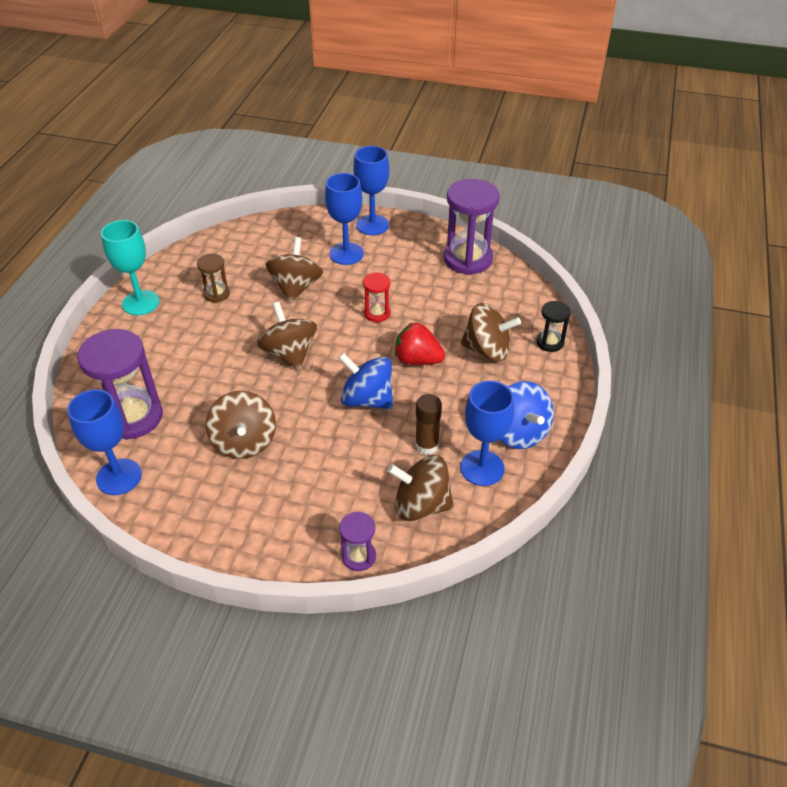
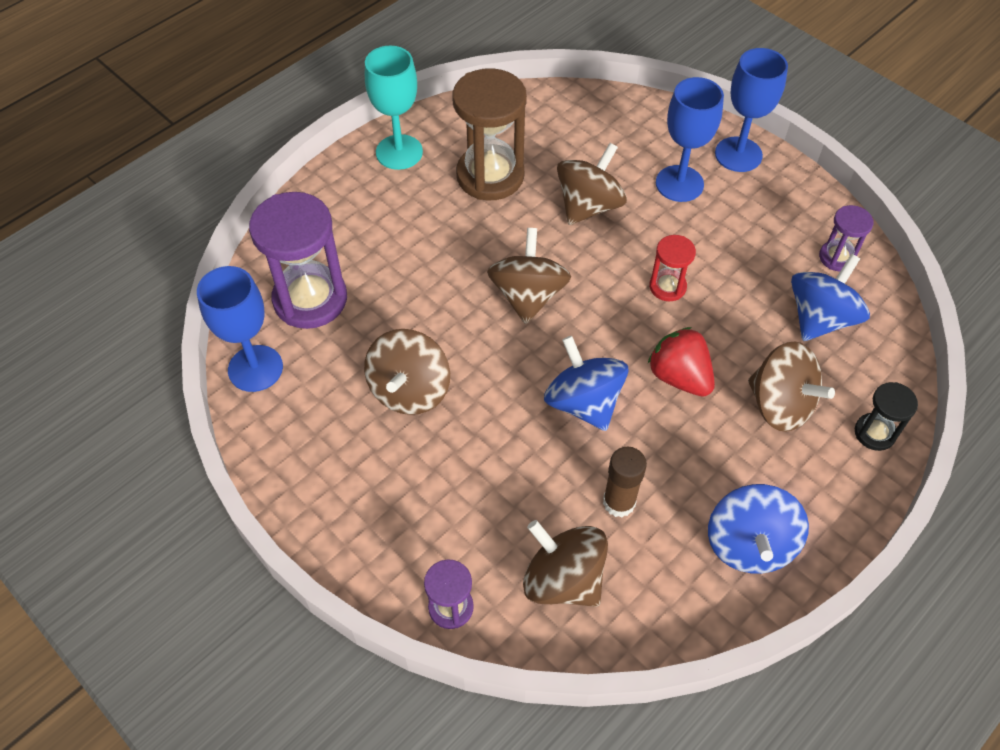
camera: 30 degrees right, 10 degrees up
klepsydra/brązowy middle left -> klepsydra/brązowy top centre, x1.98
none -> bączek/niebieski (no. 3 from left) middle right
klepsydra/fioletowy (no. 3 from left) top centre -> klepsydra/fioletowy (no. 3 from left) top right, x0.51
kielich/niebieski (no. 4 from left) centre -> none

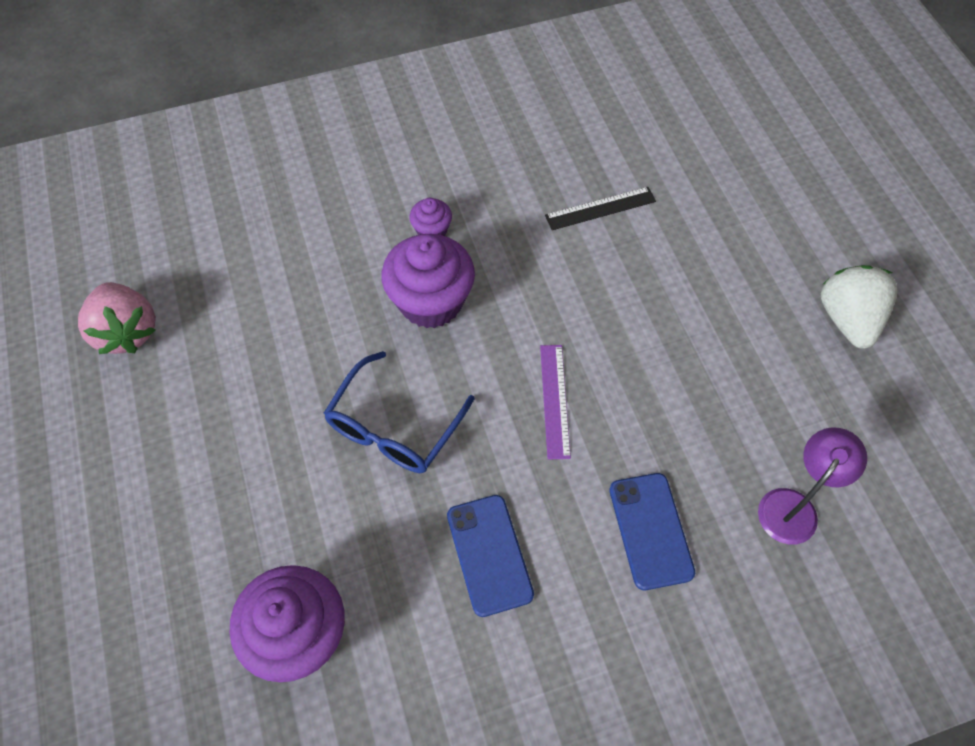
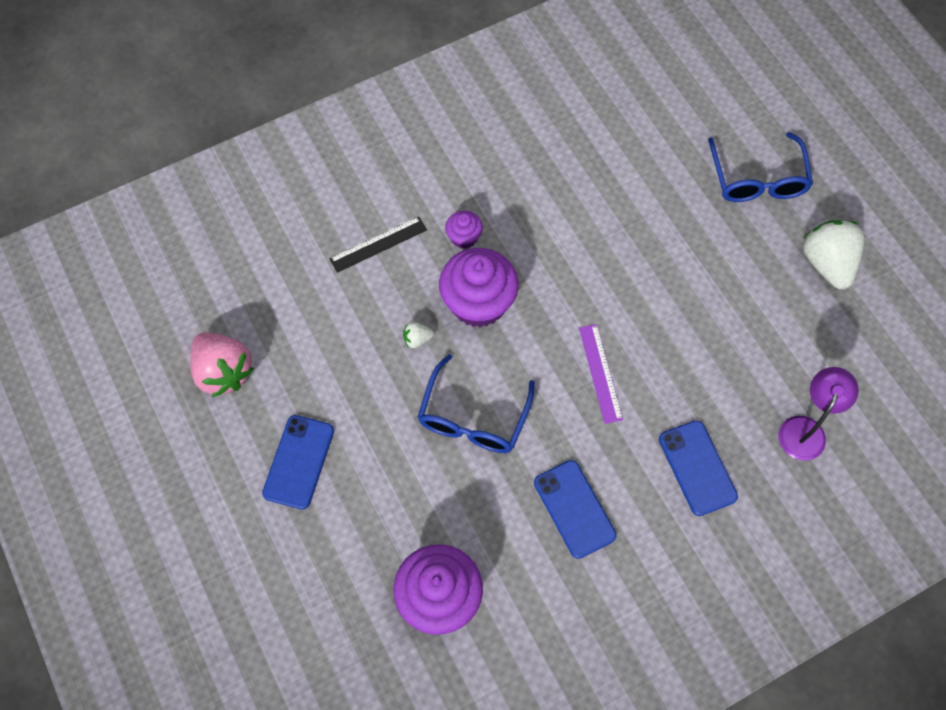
camera: 10 degrees left, 5 degrees up
none -> telefon/niebieski (no. 1 from left) middle left
linijka/czarny top centre -> linijka/czarny centre, relocated
none -> truskawka/biały (no. 1 from left) centre
none -> okulary/niebieski (no. 2 from left) top right

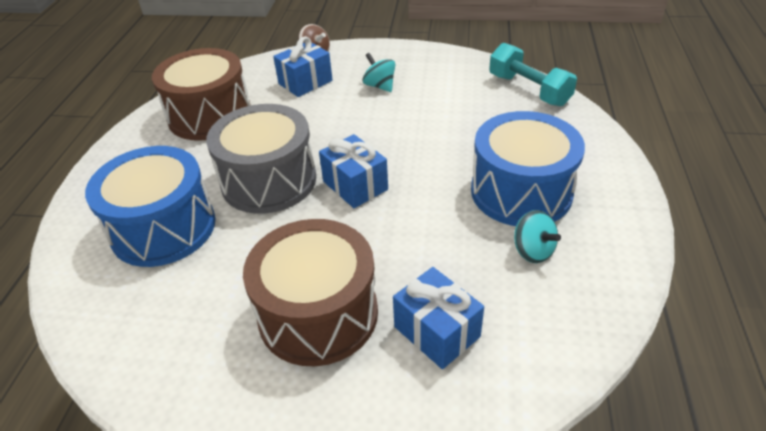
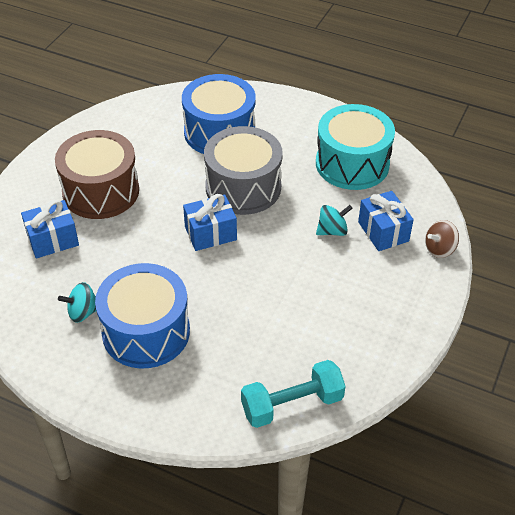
camera: 105 degrees right, 5 degrees up
bęben/brązowy (no. 1 from left) top left -> bęben/turkusowy top right
bączek/turkusowy (no. 1 from left in the first image) top centre -> bączek/turkusowy (no. 2 from left) centre, relocated

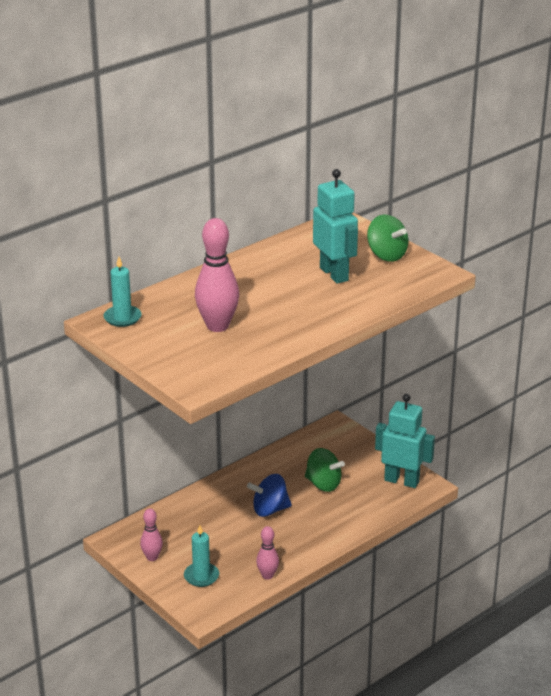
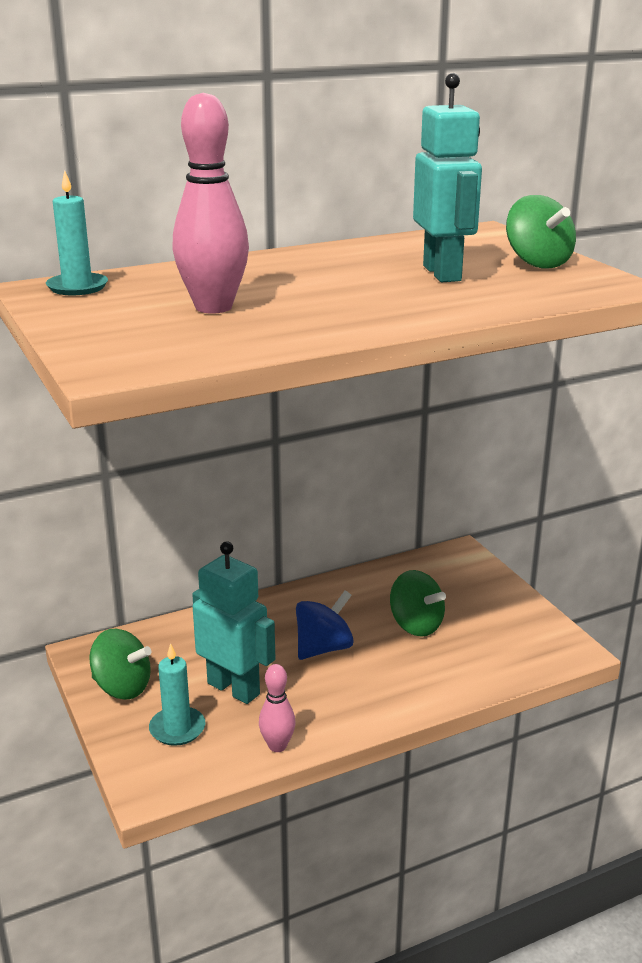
camera: 15 degrees right, 5 degrees down
kręgiel/różowy (no. 1 from left) bottom left -> bączek/zielony (no. 1 from left) bottom left
robot/turkusowy (no. 2 from left in the first image) middle right -> robot/turkusowy (no. 1 from left) centre, relocated
bączek/niebieski bottom centre -> bączek/niebieski centre, 135 degrees clockwise

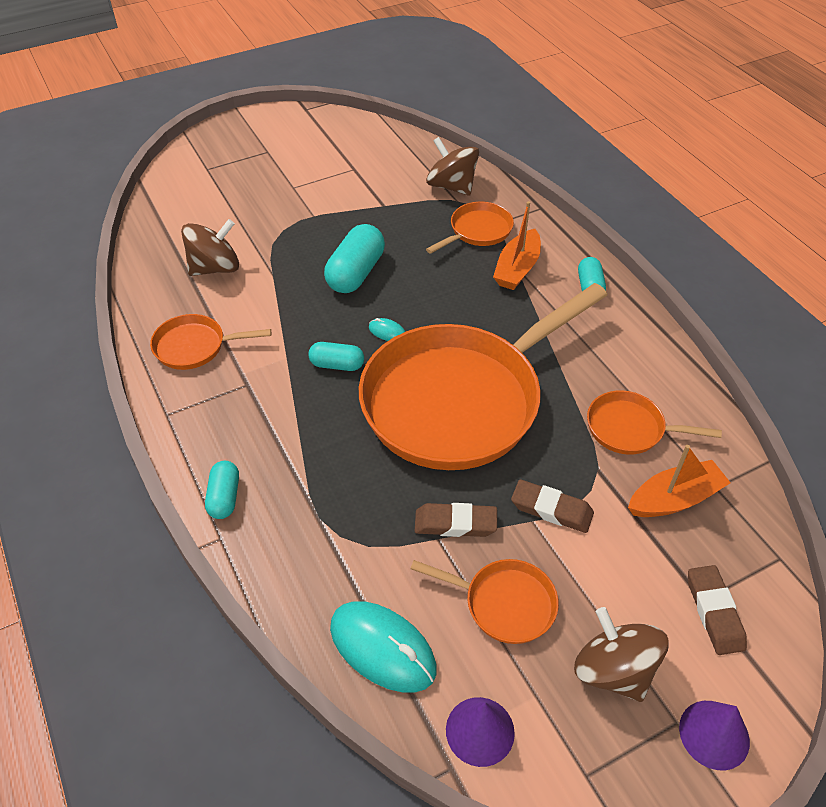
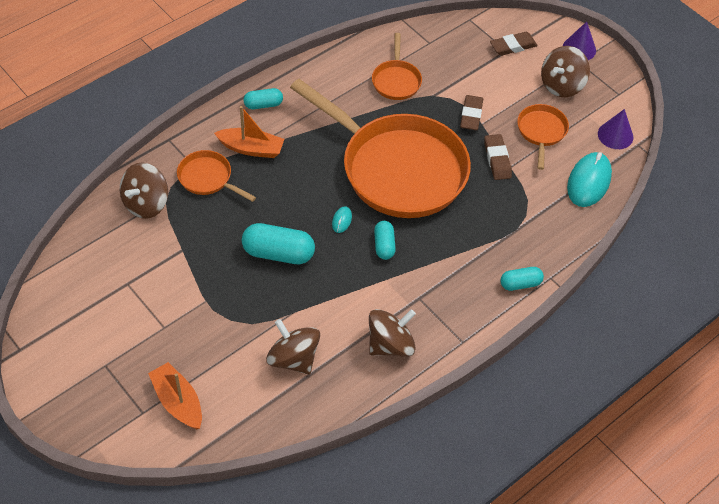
camera: 105 degrees left, 5 degrees up
łódka/pomarańczowy (no. 2 from left in the first image) middle right -> łódka/pomarańczowy (no. 1 from left) bottom left, relocated
patelnia/pomarańczowy (no. 1 from left) middle left -> bączek/brązowy (no. 3 from left) centre

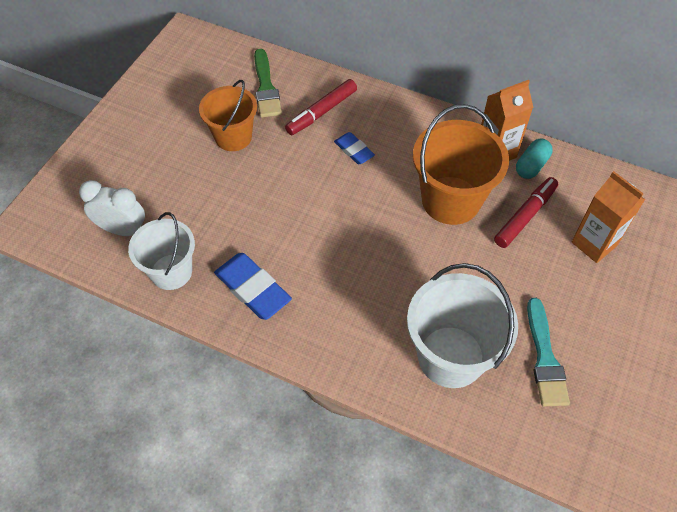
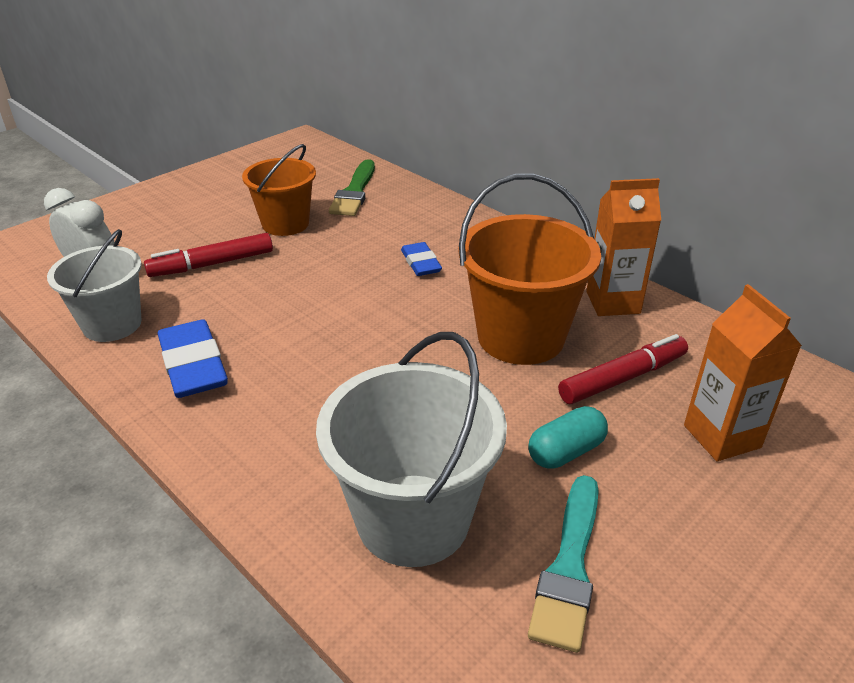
camera: 20 degrees right, 20 degrees down
flamaster/czerwony (no. 1 from left) top centre -> flamaster/czerwony (no. 1 from left) middle left, relocated
kapsułka/turkusowy top right -> kapsułka/turkusowy centre, relocated

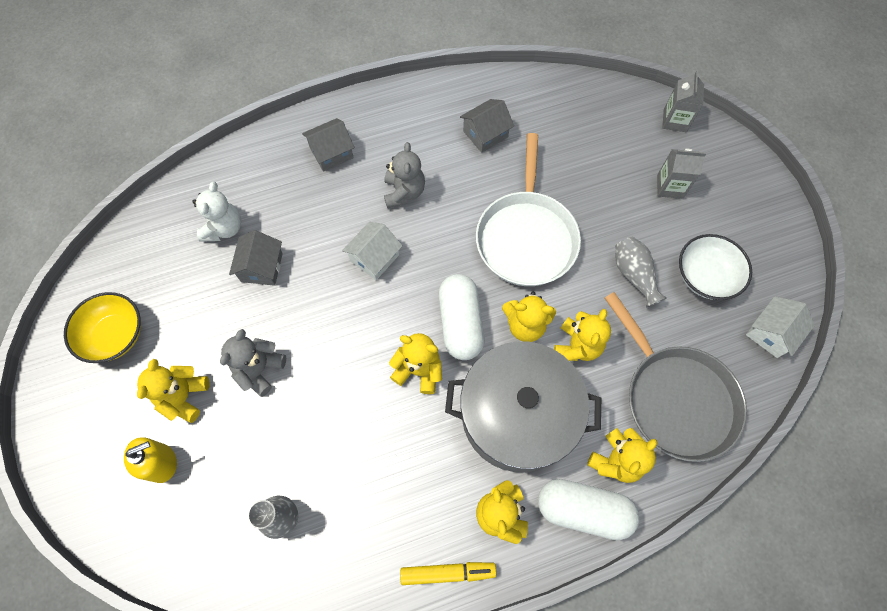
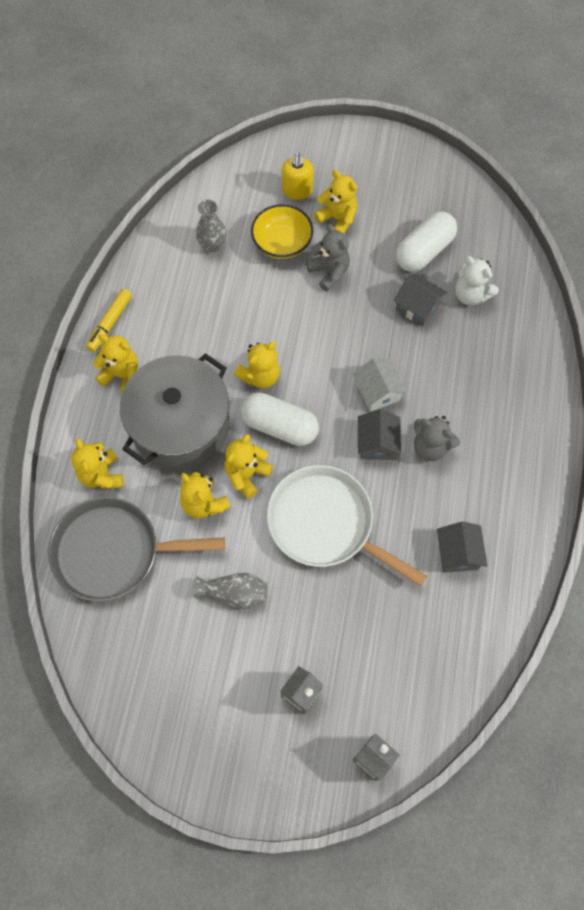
camera: 120 degrees right, 0 degrees up
miska/żółty middle left -> miska/żółty top centre, relocated
domek/szary (no. 2 from left in the first image) top centre -> domek/szary (no. 1 from left) centre, relocated
kapsułka/biały (no. 2 from left) bottom centre -> kapsułka/biały (no. 2 from left) top right, relocated
miska/biały middle right -> none
domek/biały (no. 2 from left) middle right -> none

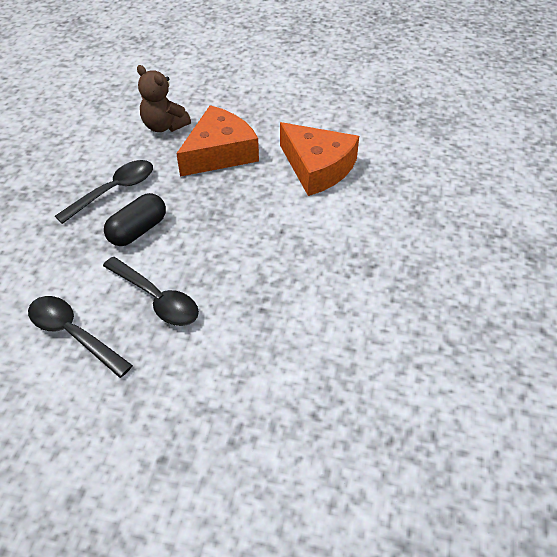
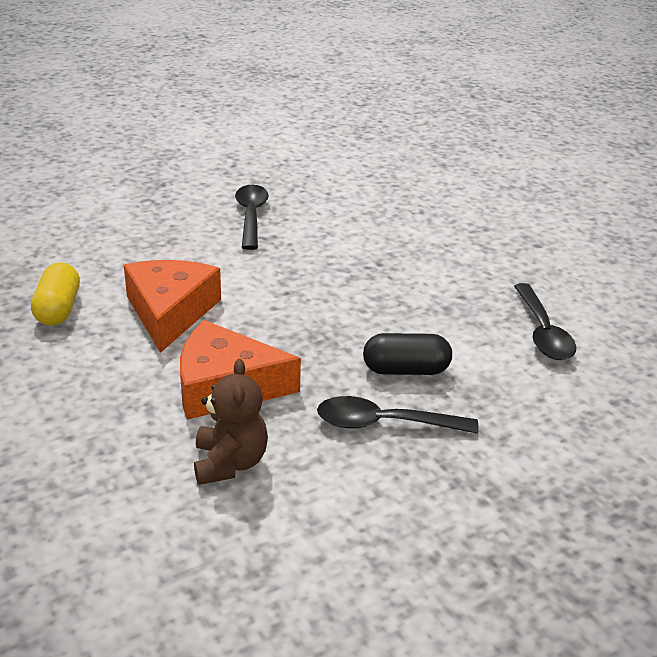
camera: 135 degrees left, 15 degrees down
none -> kapsułka/żółty middle left
łyżka/czarny (no. 3 from left in the first image) middle left -> łyżka/czarny (no. 1 from left) top centre, relocated

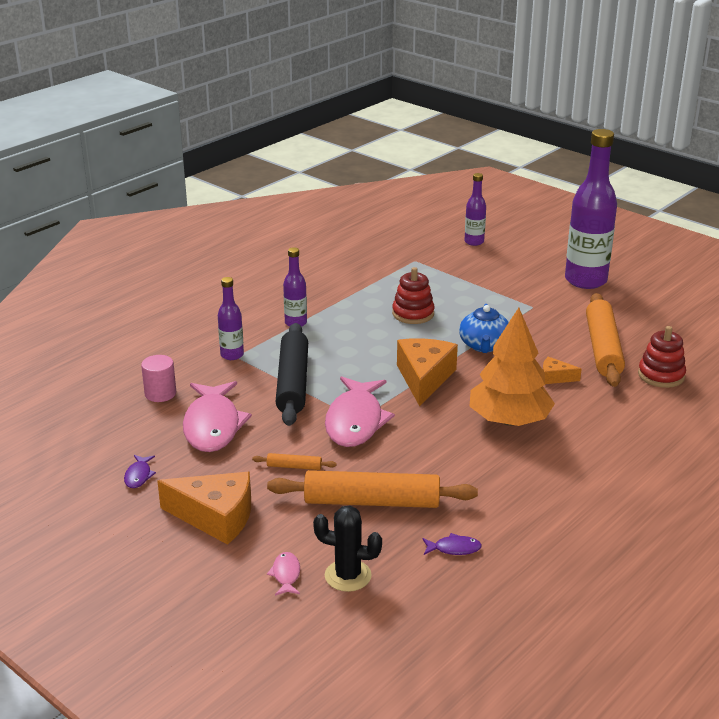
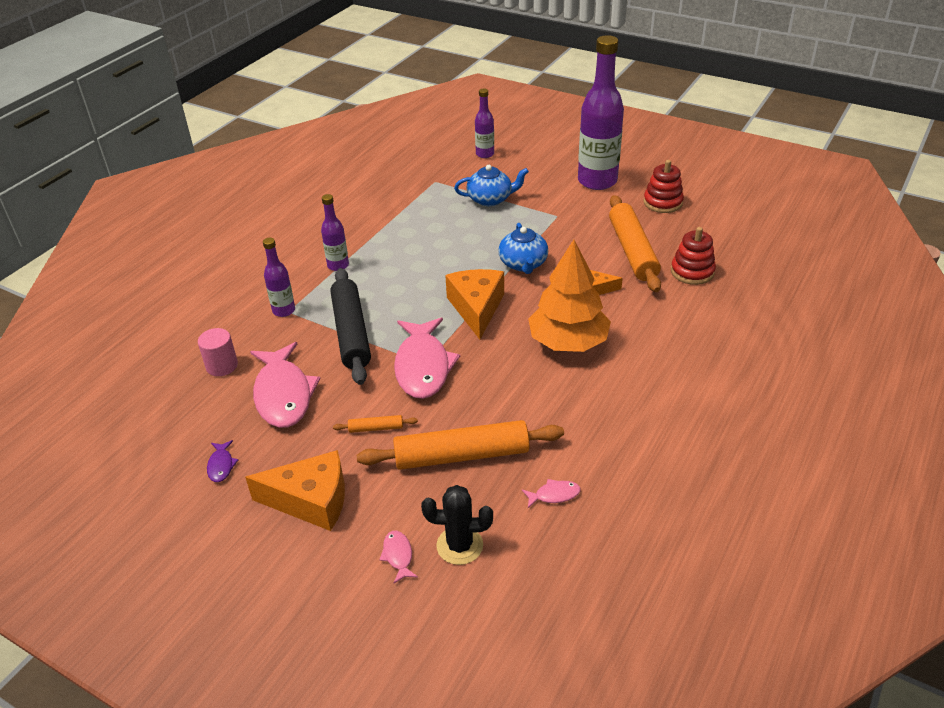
camera: 10 degrees left, 10 degrees up
none -> imbryk/niebieski (no. 1 from left) top centre
ryba/fioletowy (no. 2 from left) bottom centre -> ryba/różowy (no. 4 from left) bottom centre
zabawka nakładanka/czerwony (no. 1 from left) centre -> zabawka nakładanka/czerwony (no. 1 from left) top right, relocated

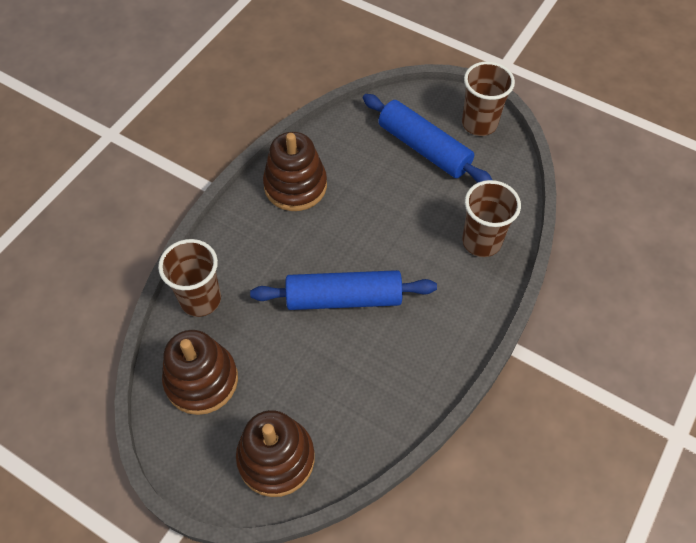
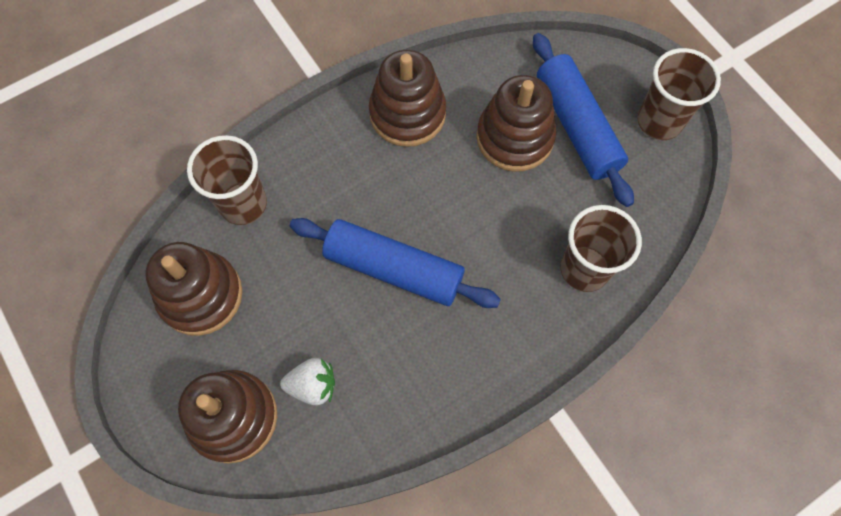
camera: 25 degrees right, 10 degrees up
none -> truskawka/biały bottom centre
none -> zabawka nakładanka/brązowy (no. 4 from left) top centre

